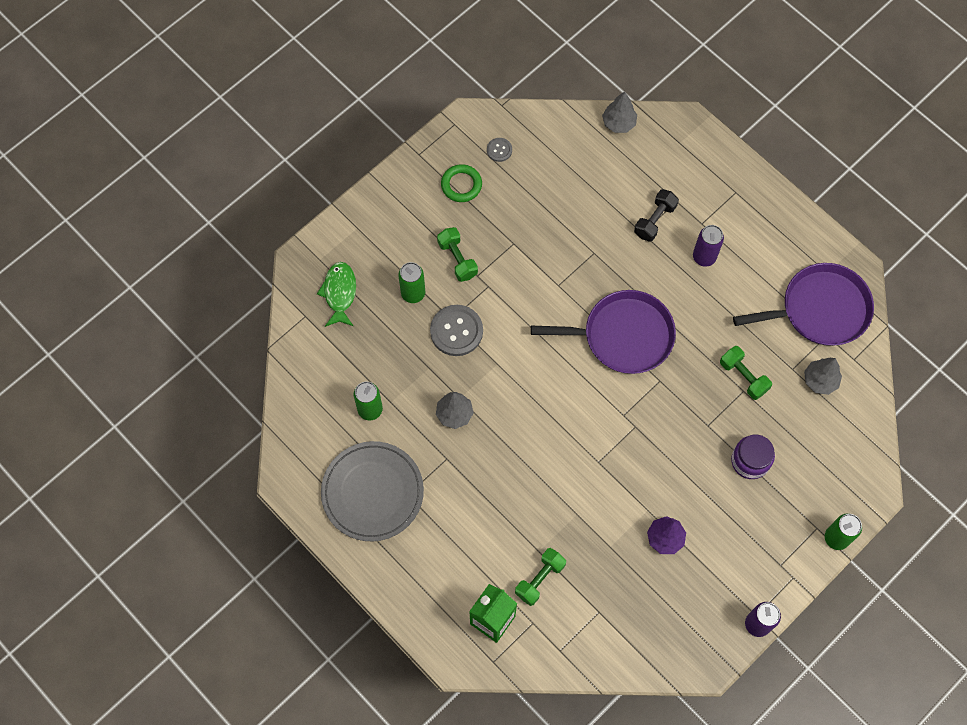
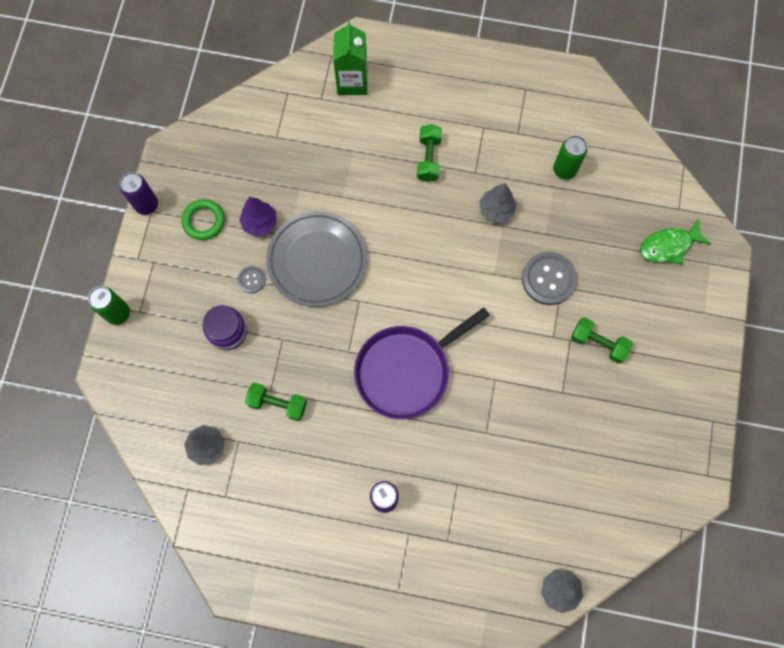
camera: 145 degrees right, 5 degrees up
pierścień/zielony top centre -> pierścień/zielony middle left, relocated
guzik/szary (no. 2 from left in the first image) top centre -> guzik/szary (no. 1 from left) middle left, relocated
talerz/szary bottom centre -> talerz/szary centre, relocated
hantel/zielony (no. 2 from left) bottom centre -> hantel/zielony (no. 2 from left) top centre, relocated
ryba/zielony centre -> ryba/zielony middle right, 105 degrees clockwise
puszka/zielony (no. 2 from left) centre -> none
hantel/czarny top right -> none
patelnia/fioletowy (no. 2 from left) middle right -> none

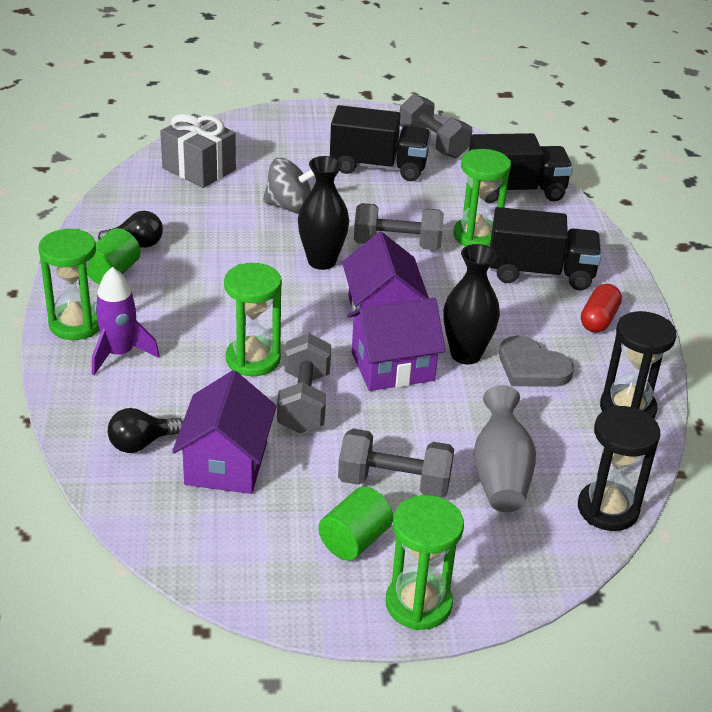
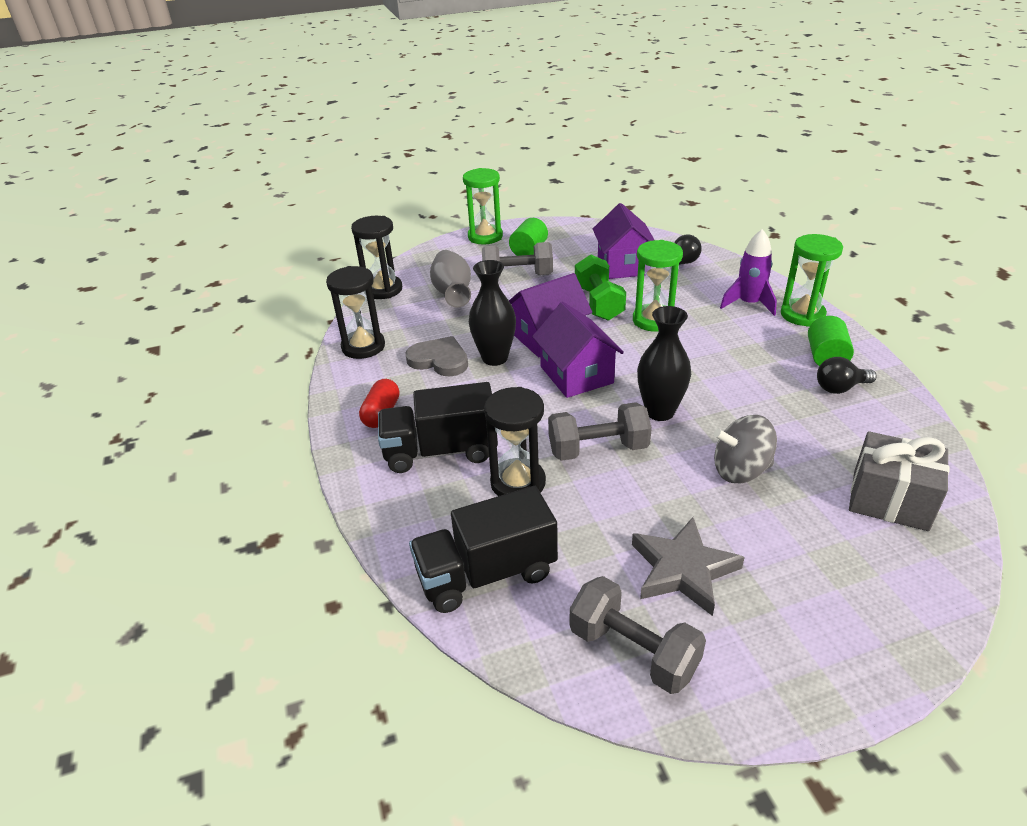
camera: 170 degrees right, 0 degrees up
klepsydra/zielony (no. 4 from left) top right -> klepsydra/czarny (no. 3 from left) centre
hantel/szary (no. 1 from left) centre -> hantel/zielony centre
ciężarówka/czarny (no. 1 from left) top centre -> gwiazda/szary bottom right

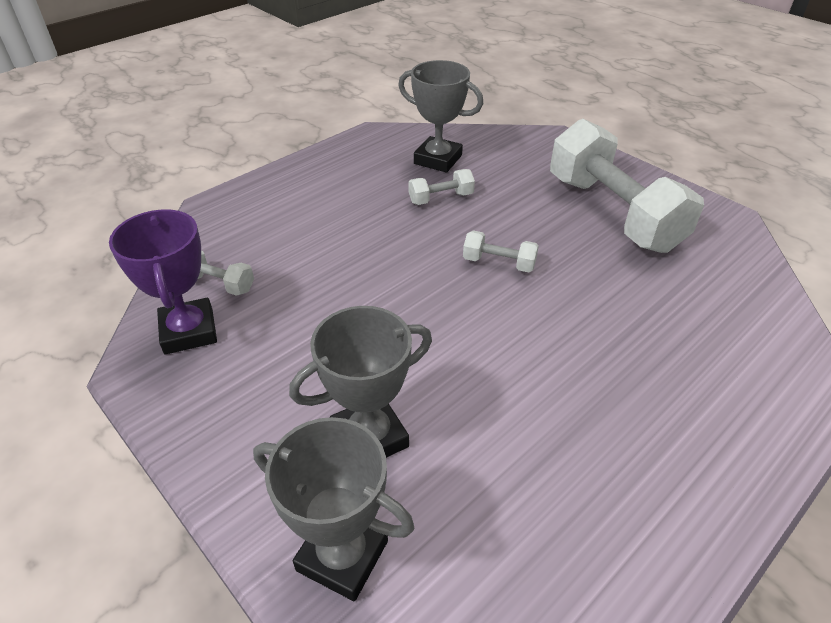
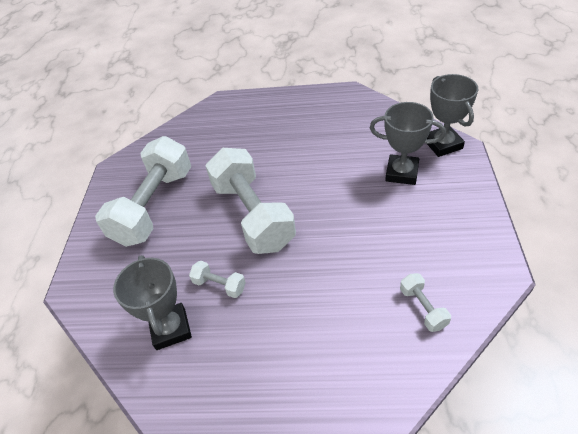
camera: 130 degrees left, 5 degrees up
hantel/biały (no. 3 from left) centre, x2.41
puchar/fioletowy middle left -> none

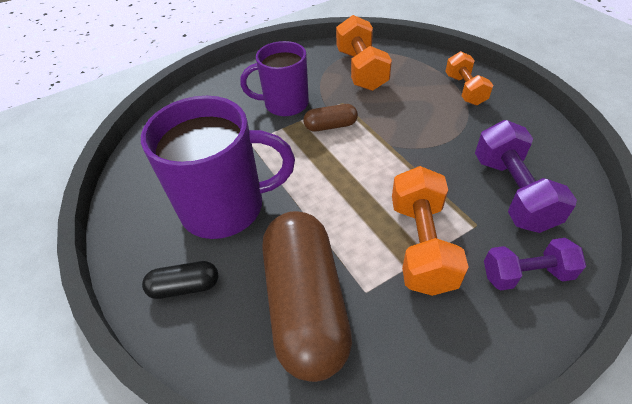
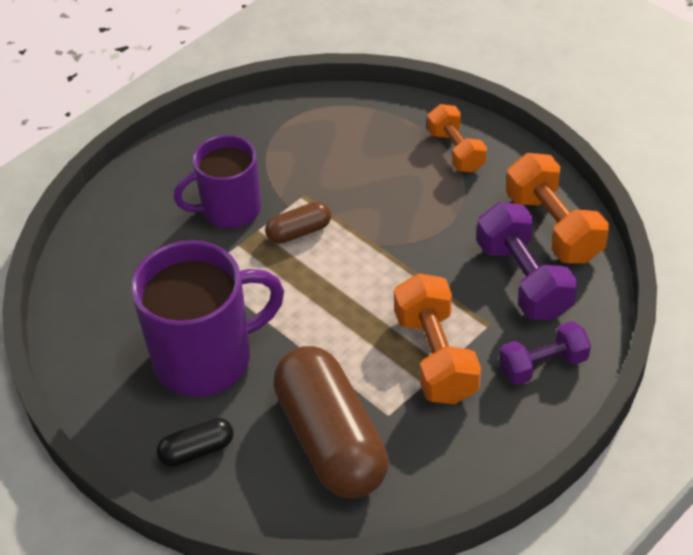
camera: 15 degrees left, 0 degrees up
hantel/pomarańczowy (no. 1 from left in the first image) top centre -> hantel/pomarańczowy (no. 3 from left) middle right, relocated

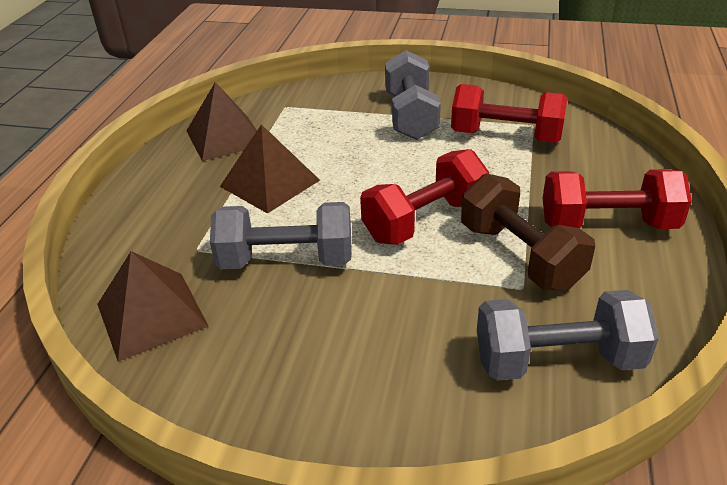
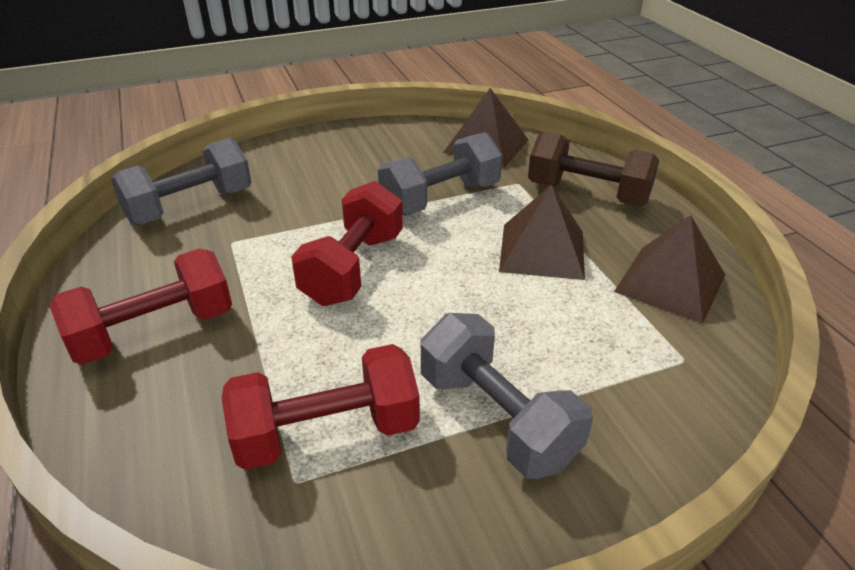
camera: 145 degrees right, 0 degrees up
hantel/brązowy middle right -> hantel/brązowy top right, relocated

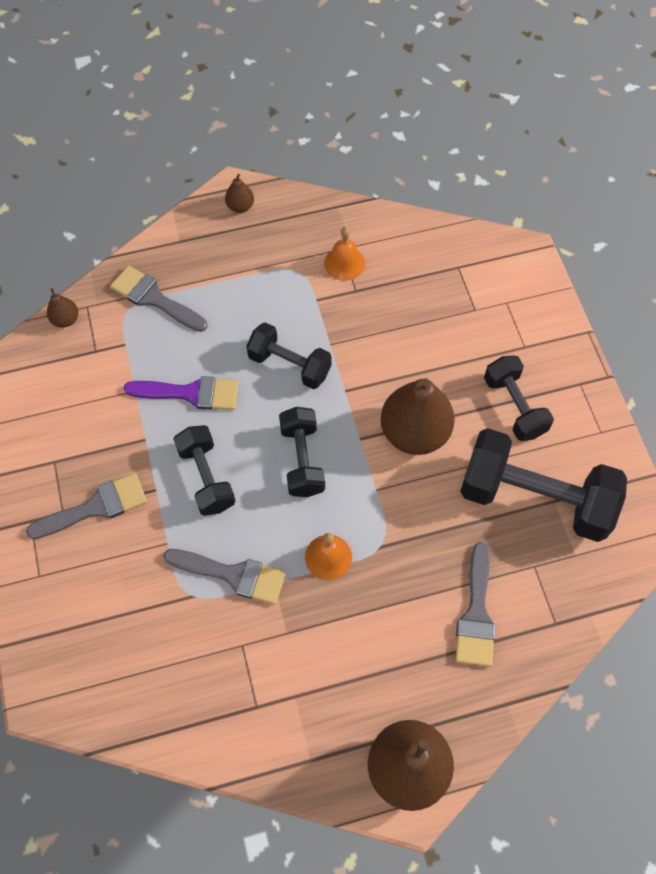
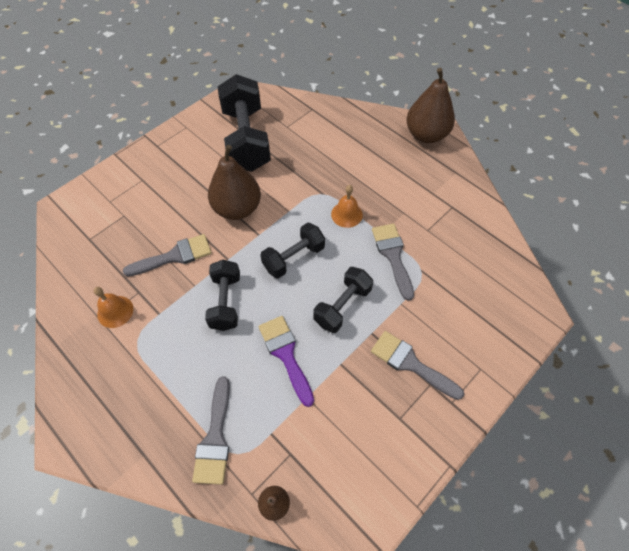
camera: 120 degrees left, 5 degrees down
pędzel/szary (no. 4 from left in the first image) bottom right -> pędzel/szary (no. 1 from left) middle left, relocated
gruszka/brązowy (no. 2 from left) top centre -> none
hantel/czarny (no. 4 from left) middle right -> none

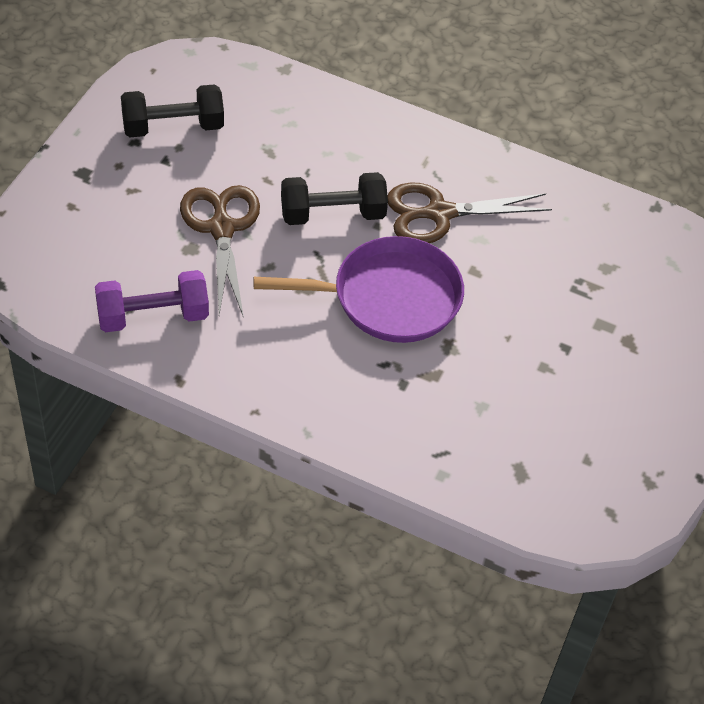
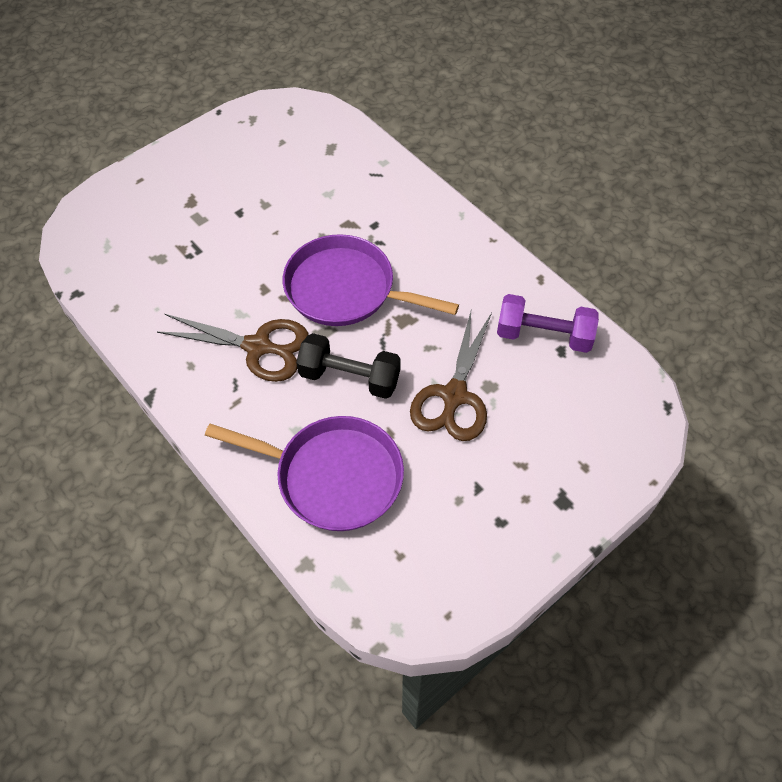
camera: 150 degrees left, 5 degrees up
none -> patelnia/fioletowy (no. 1 from left) centre
hantel/czarny (no. 1 from left) top left -> none

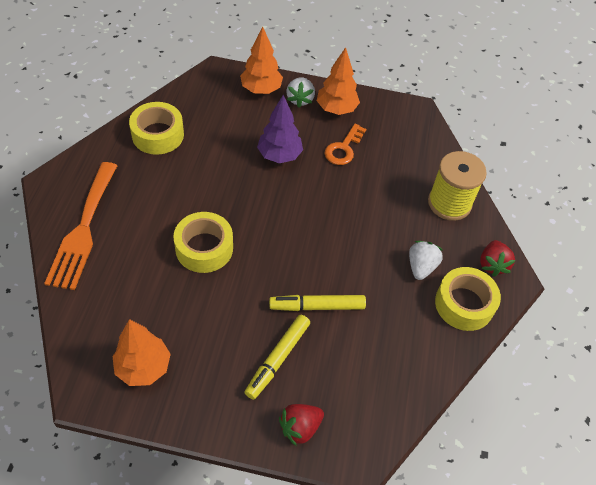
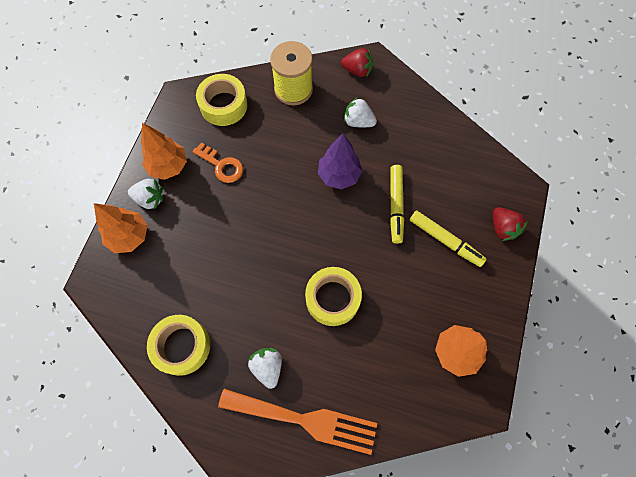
camera: 80 degrees left, 15 degrees up
taśma klejąca/żółty (no. 3 from left in the first image) middle right -> taśma klejąca/żółty (no. 2 from left) top centre, relocated
none -> truskawka/biały (no. 2 from left) bottom centre
drzewko/fioletowy top centre -> drzewko/fioletowy centre, relocated

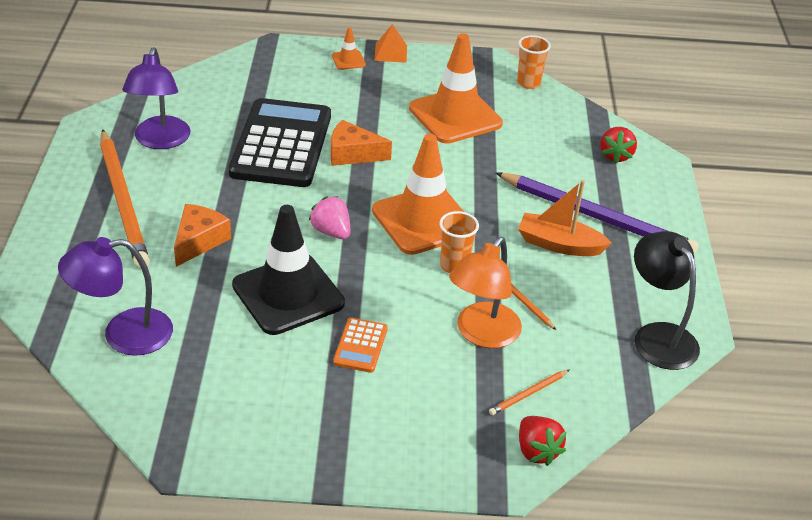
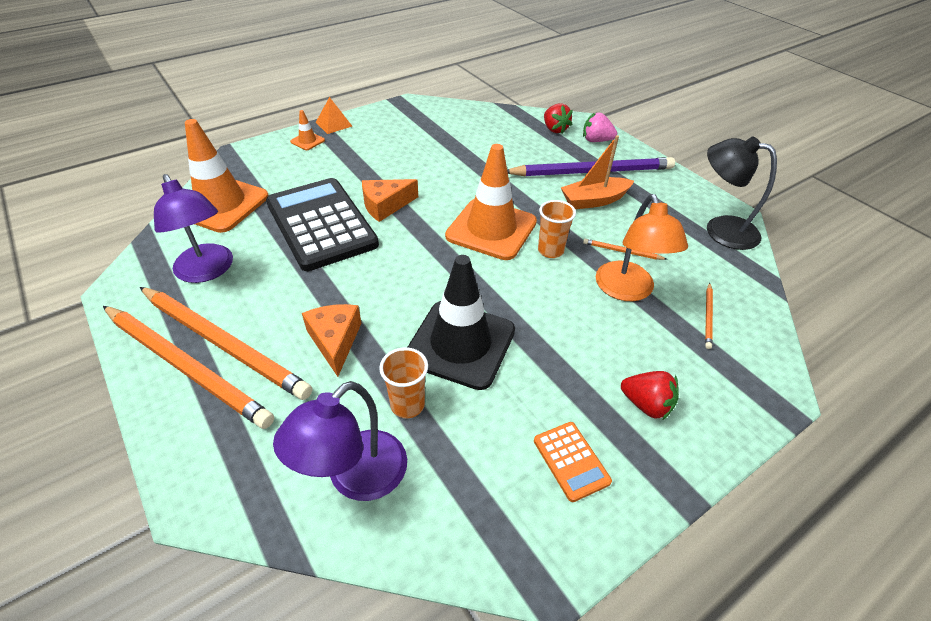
camera: 35 degrees left, 5 degrees up
none -> ołówek/pomarańczowy (no. 1 from left) middle left
pachołek/pomarańczowy (no. 3 from left in the first image) top centre -> pachołek/pomarańczowy (no. 1 from left) top left, relocated
szklanka/pomarańczowy (no. 2 from left in the first image) top centre -> szklanka/pomarańczowy (no. 1 from left) centre, relocated
kalkulator/pomarańczowy centre -> kalkulator/pomarańczowy bottom centre, relocated
truskawka/różowy centre -> truskawka/różowy top centre, relocated
truskawka/czerwony (no. 1 from left in the first image) bottom right -> truskawka/czerwony (no. 2 from left) middle right, relocated

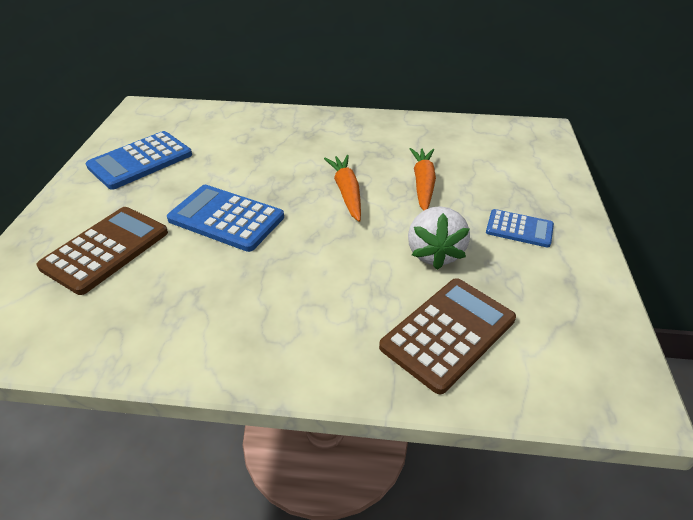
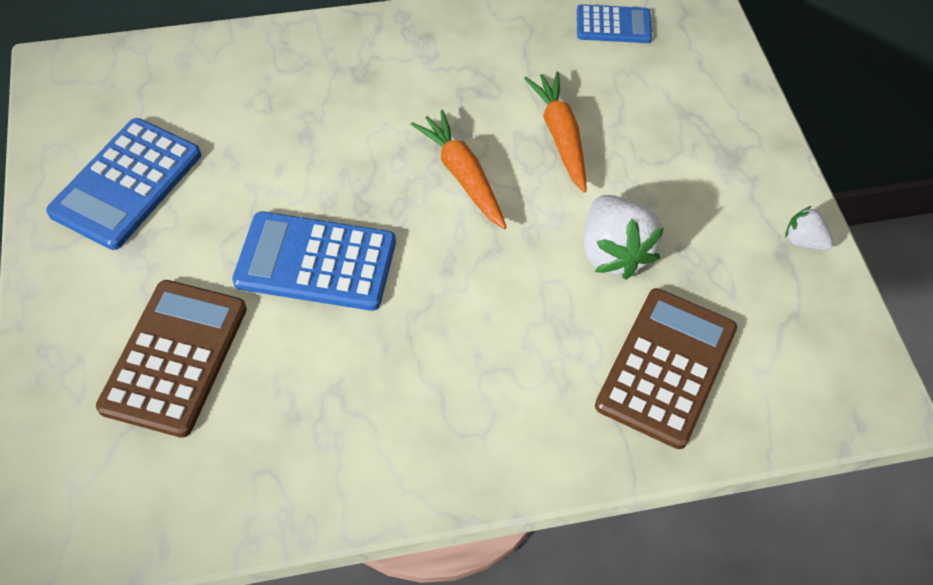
camera: 20 degrees left, 15 degrees up
kalkulator/niebieski (no. 3 from left) middle right -> kalkulator/niebieski (no. 3 from left) top centre, relocated
none -> truskawka/biały (no. 2 from left) middle right

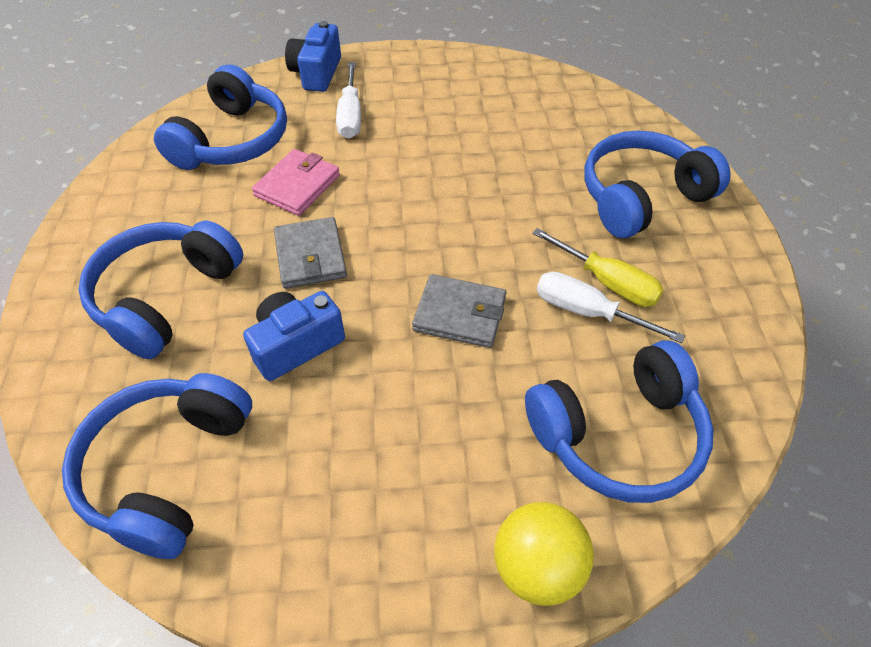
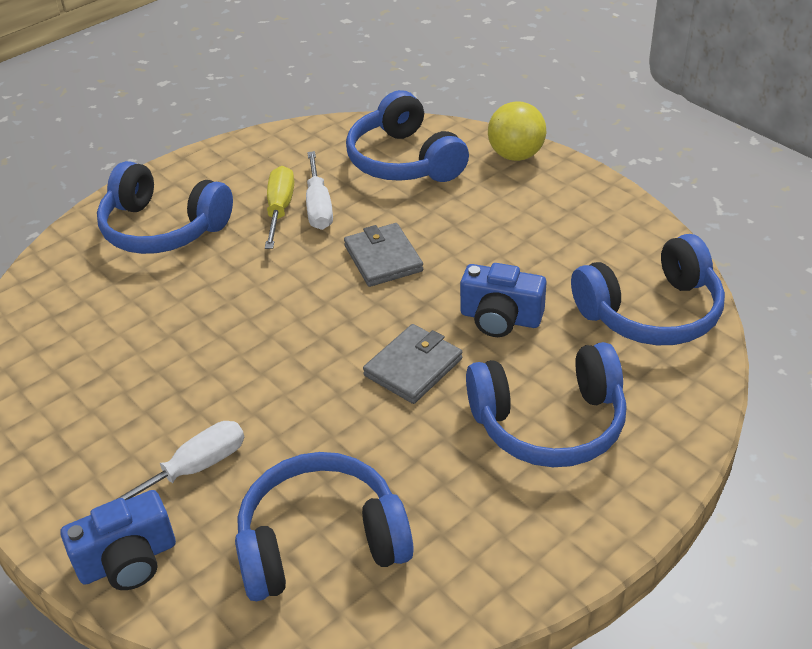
camera: 125 degrees left, 10 degrees down
słuchawki/niebieski (no. 4 from left in the first image) middle right -> słuchawki/niebieski (no. 3 from left) top centre, 150 degrees counterclockwise
portfel/różowy top centre -> none

